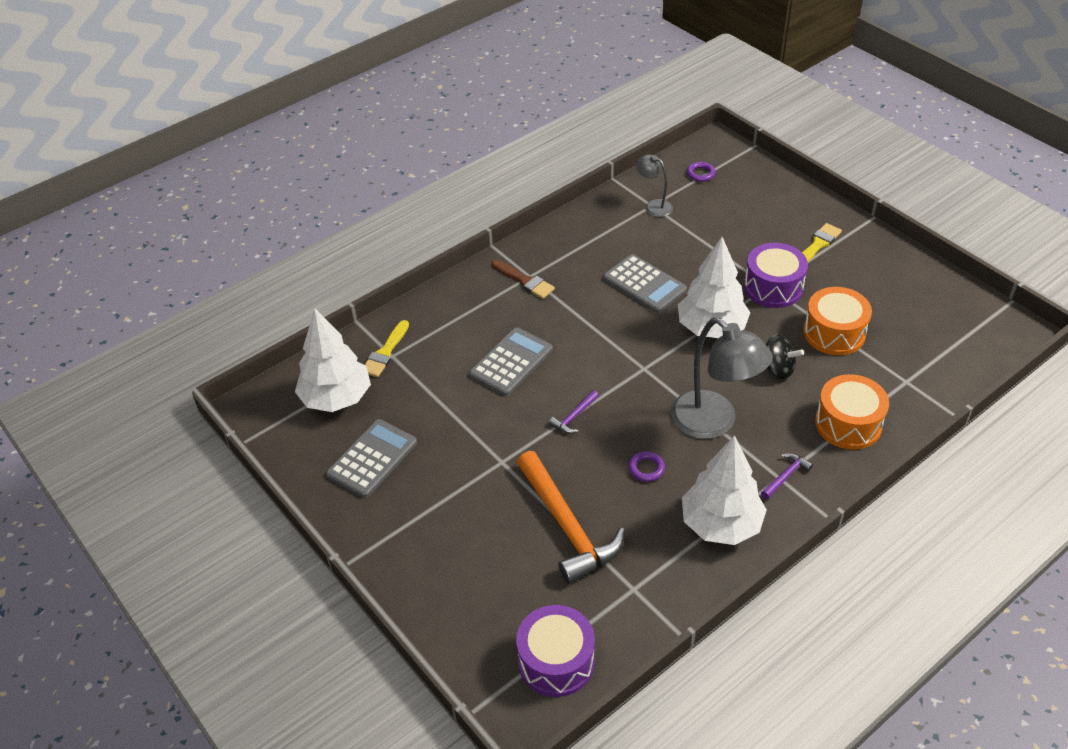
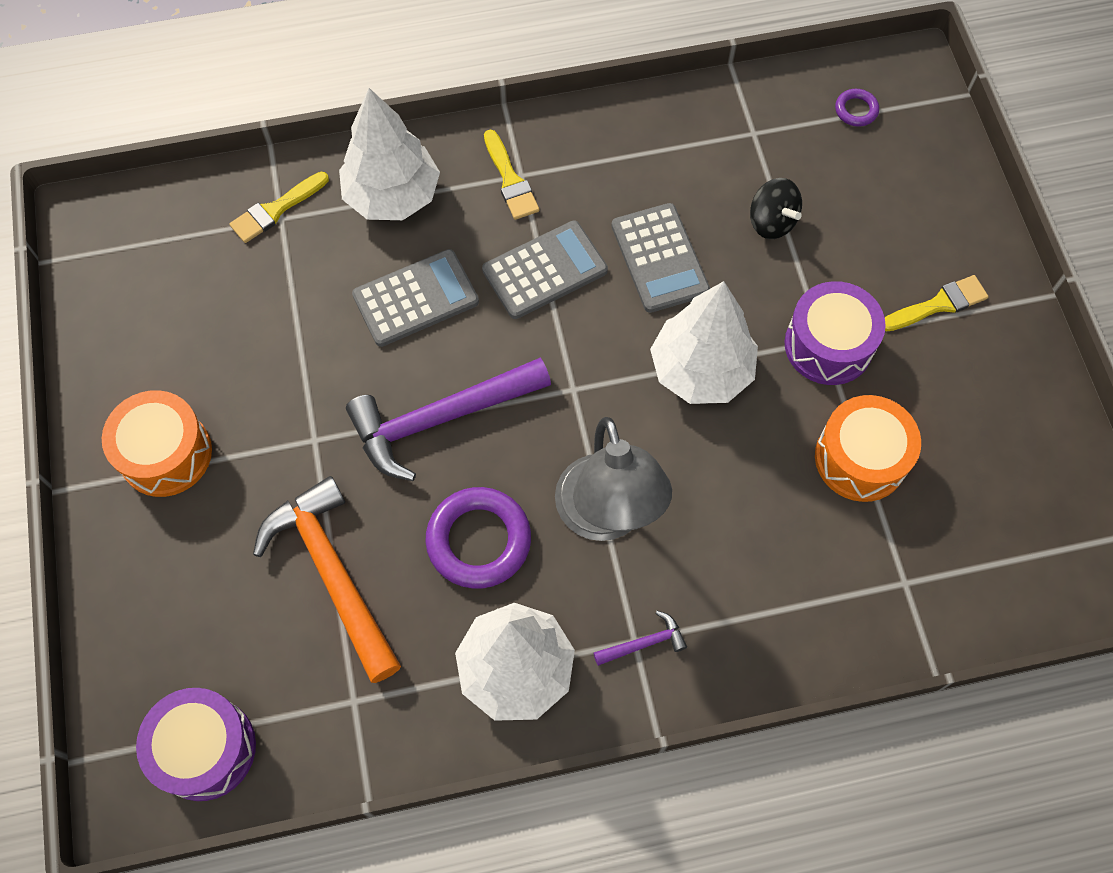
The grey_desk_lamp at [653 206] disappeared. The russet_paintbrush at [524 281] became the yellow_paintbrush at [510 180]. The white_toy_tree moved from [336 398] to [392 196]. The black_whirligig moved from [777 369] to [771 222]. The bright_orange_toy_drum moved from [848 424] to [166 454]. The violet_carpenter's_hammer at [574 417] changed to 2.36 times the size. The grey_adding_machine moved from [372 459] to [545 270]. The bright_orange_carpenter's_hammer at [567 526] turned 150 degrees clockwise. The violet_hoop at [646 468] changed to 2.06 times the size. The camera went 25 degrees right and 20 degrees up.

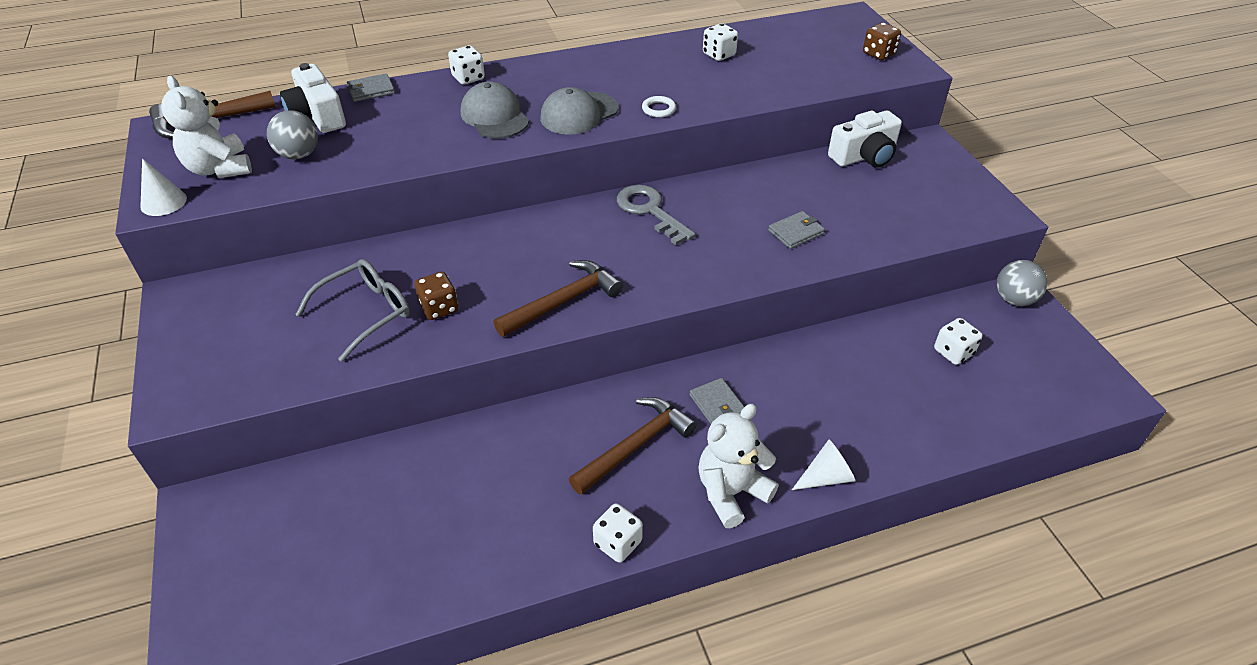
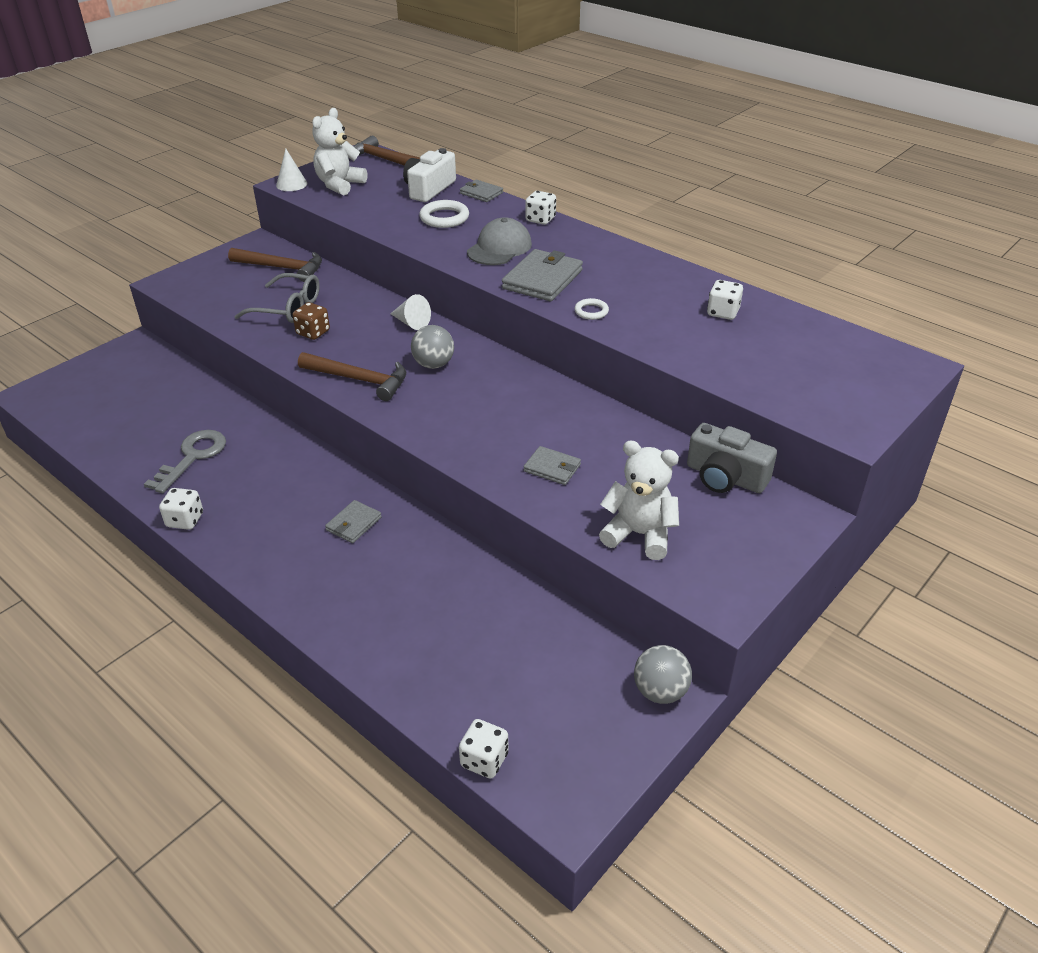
The russet_die at [878 54] disappeared. The grey_peaked_cap at [579 114] was replaced by the grey_billfold at [542 279]. The grey_sphere moved from [299 155] to [433 364]. The white_camera at [864 156] became the grey_camera at [725 477]. The grey_key moved from [650 211] to [192 457]. The white_die moved from [953 352] to [484 760]. The russet_carpenter's_hammer moved from [636 446] to [282 268]. The white_stuffed_bear moved from [731 492] to [639 534]. The white_cone_shape moved from [826 477] to [411 323]. The white_hoop at [444 218] appeared. The camera went 60 degrees right and 5 degrees down.

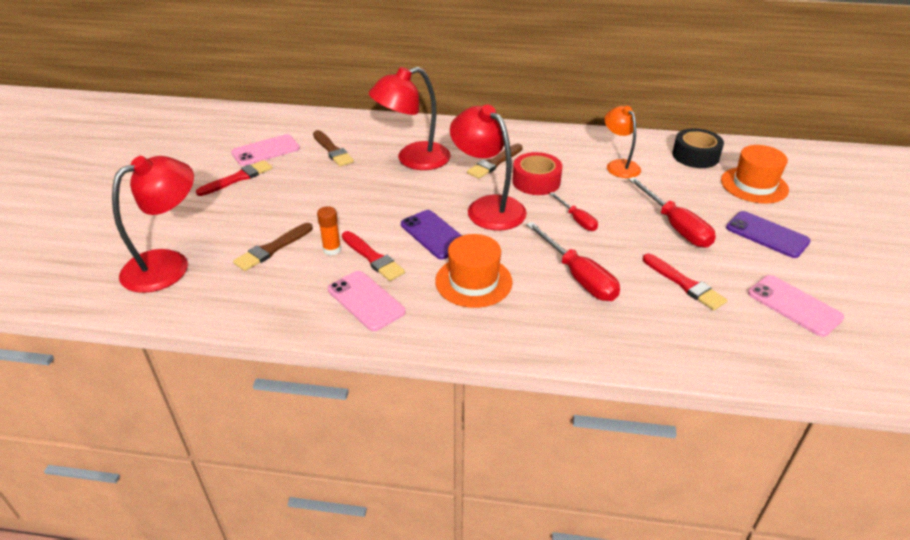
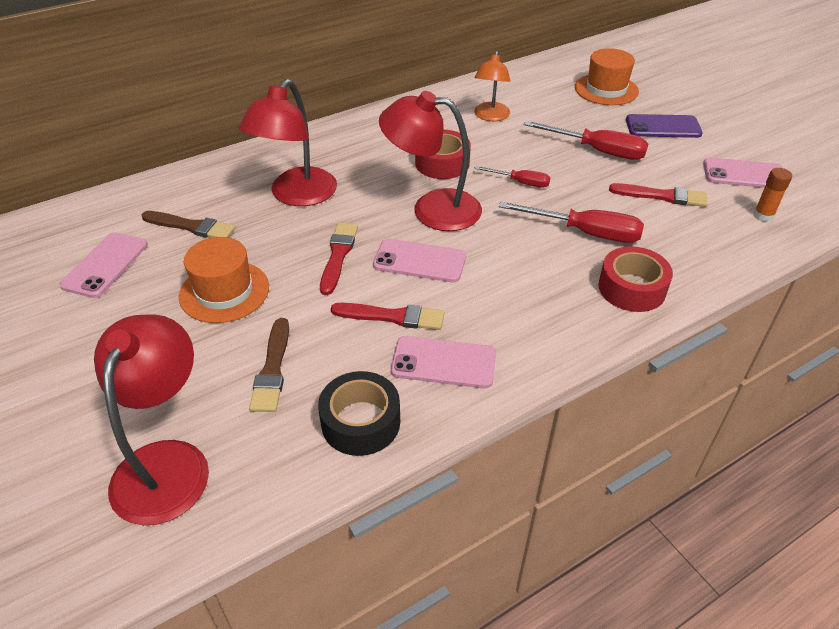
The bright_orange_desk_lamp at [619 165] turned 105 degrees counterclockwise. The black_sticky_tape moved from [695 156] to [360 422]. The russet_paintbrush at [494 163] disappeared. The scarlet_paintbrush moved from [238 178] to [338 255]. The bright_orange_glue moved from [332 249] to [763 216]. The violet_smartphone at [434 235] became the pink_smartphone at [419 261]. The bright_orange_hat moved from [473 281] to [224 291]. The scarlet_sticky_tape at [632 288] appeared. The camera went 40 degrees left and 5 degrees up.

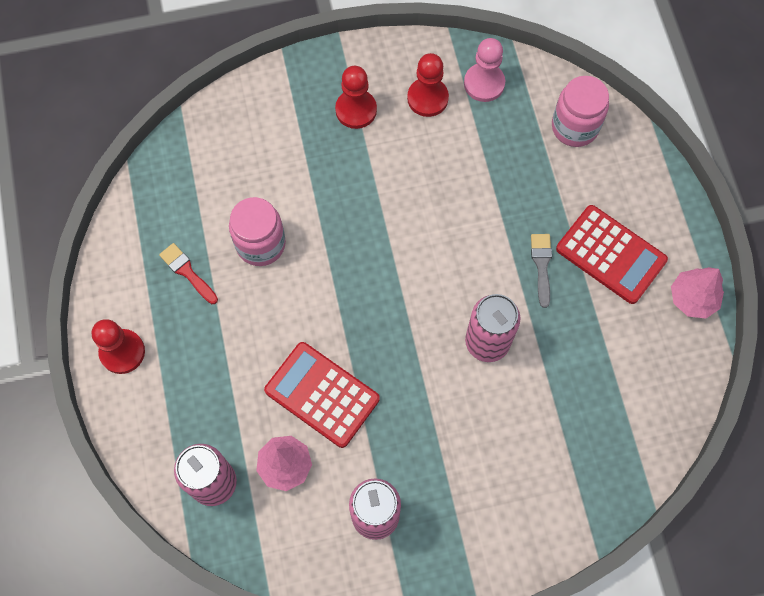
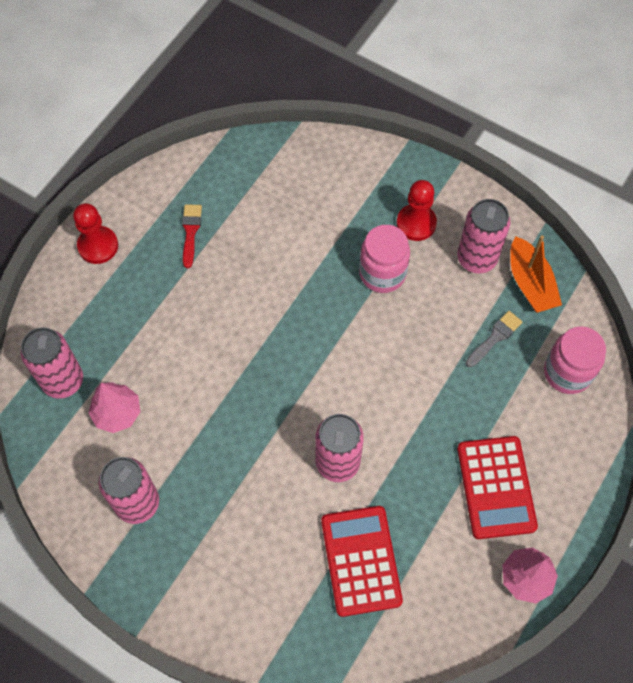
The pink_game_pawn at [484 83] was replaced by the bright_orange_boat at [530 283]. The scarlet_game_pawn at [427 98] was replaced by the pink_tin at [476 258]. The pink_jam_jar moved from [260 244] to [382 273]. The grey_paintbrush moved from [542 265] to [495 337]. The scarlet_adding_machine moved from [322 395] to [360 560]. The camera went 45 degrees right and 5 degrees down.

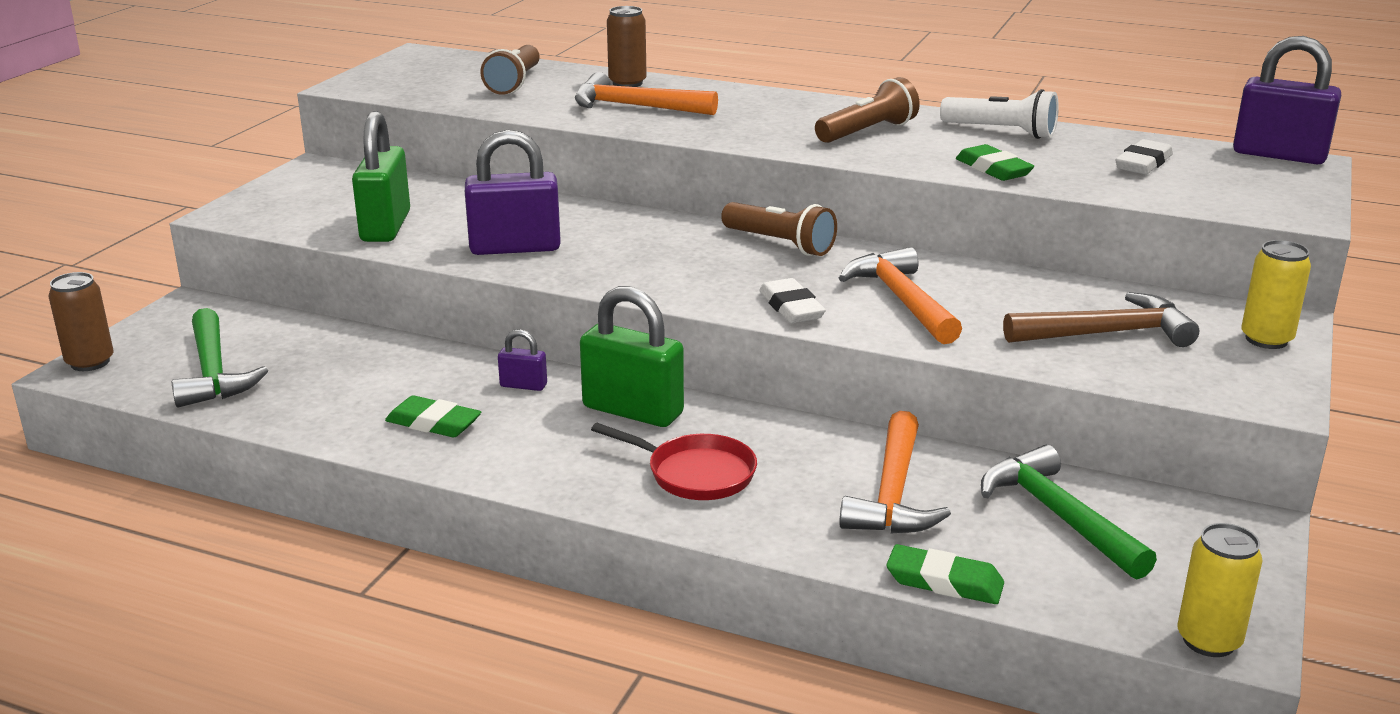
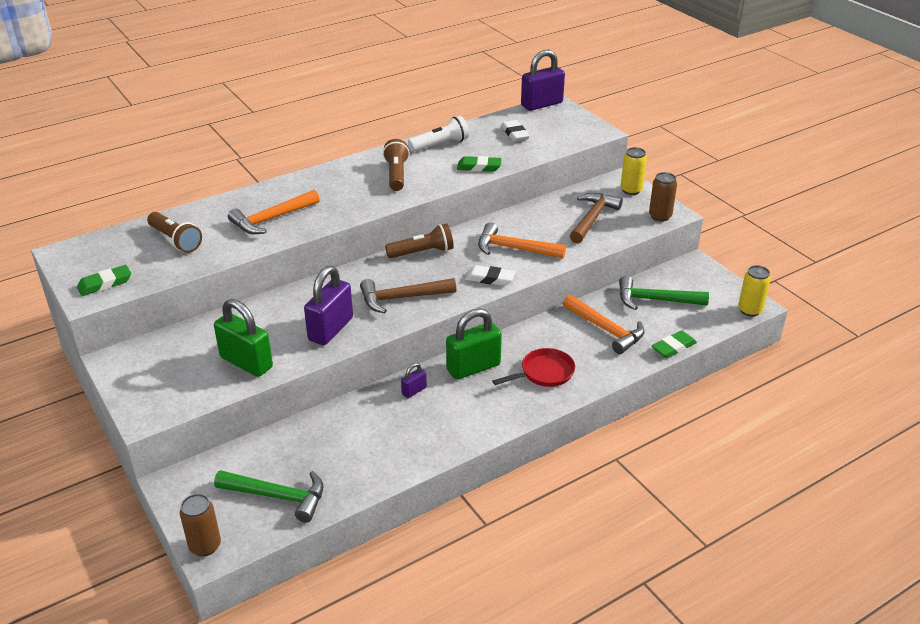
The russet_tin moved from [627 83] to [660 216]. The leaf-green_gum_eraser moved from [433 423] to [105 284]. The russet_carpenter's_hammer at [402 298] appeared. The camera went 55 degrees left and 10 degrees up.

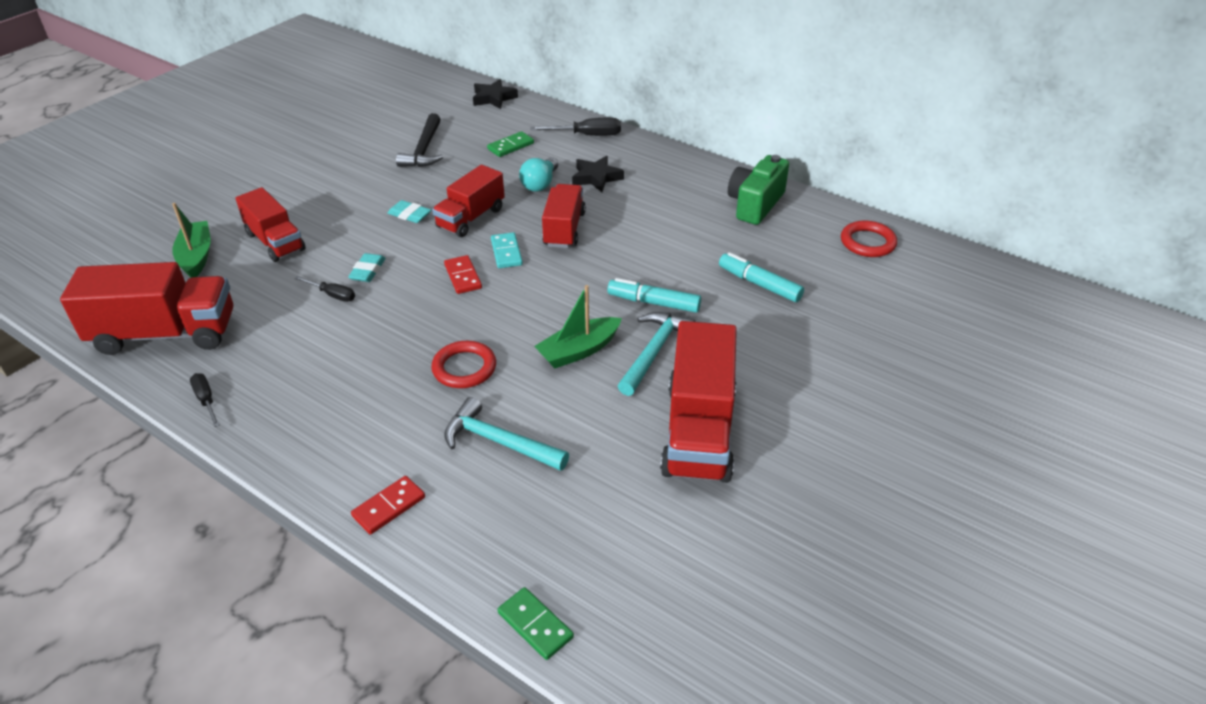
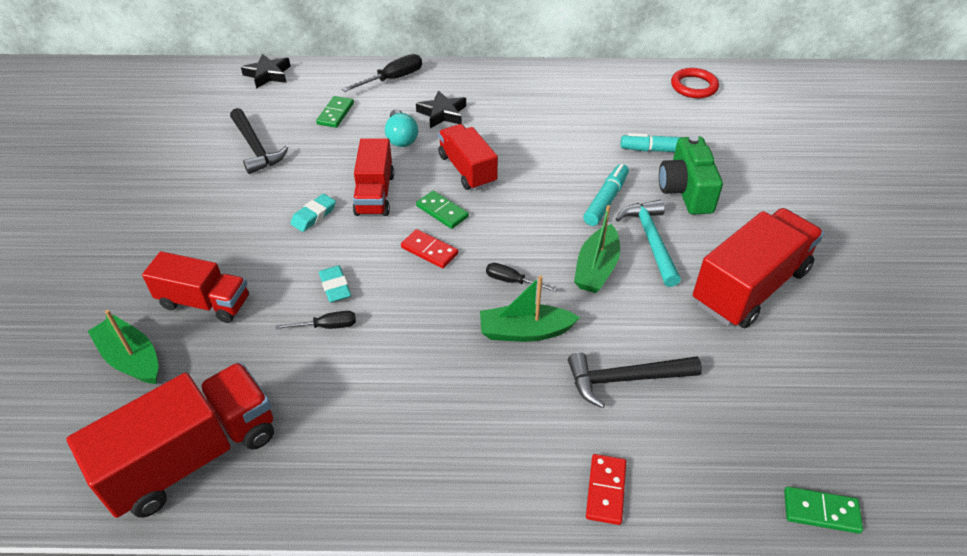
The leaf-green_camera moved from [755 204] to [686 191]. The turquoise_gum_eraser at [409 215] turned 45 degrees counterclockwise. The turquoise_domino_piece at [506 252] became the leaf-green_domino_piece at [442 211]. The turquoise_felt_pen at [654 303] turned 135 degrees clockwise. The scarlet_truck at [698 431] turned 105 degrees counterclockwise. The scarlet_hoop at [464 368] was replaced by the leaf-green_boat at [525 331]. The black_screwdriver moved from [206 400] to [512 281]. The turquoise_carpenter's_hammer at [499 442] became the black_carpenter's_hammer at [625 379]. The camera went 35 degrees left and 5 degrees up.

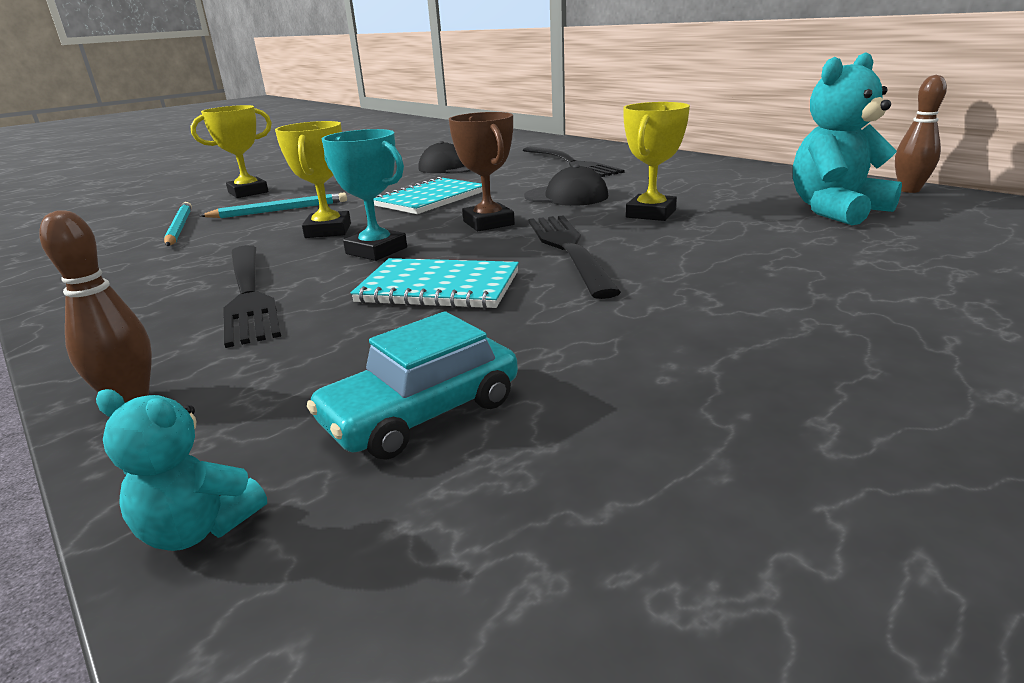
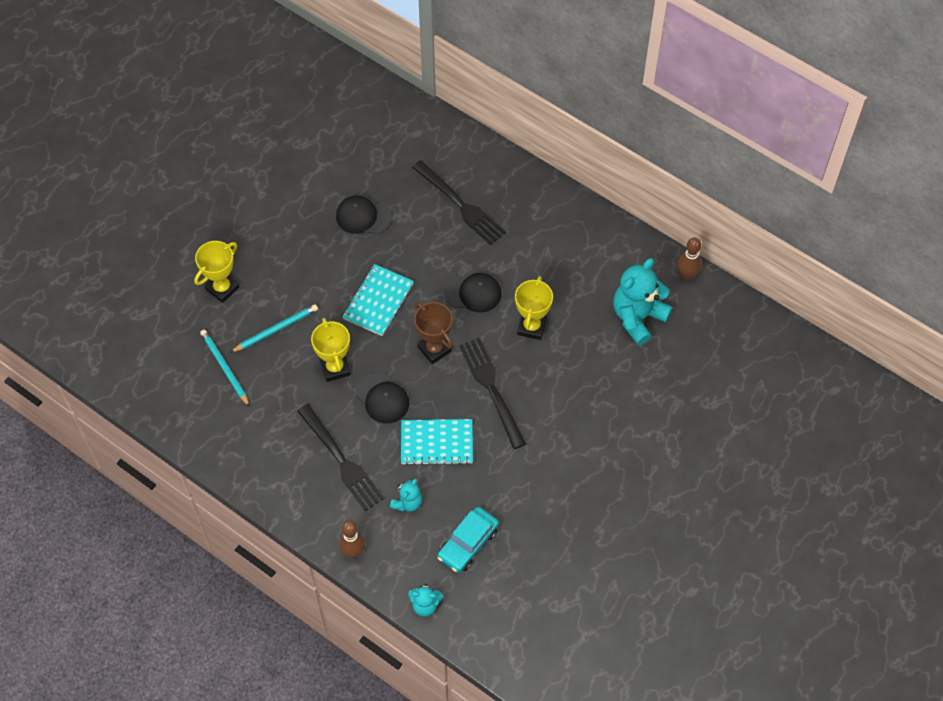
The turquoise_prize_cup at [376 251] was replaced by the black_peaked_cap at [382 398]. The turquoise_stuffed_bear at [407 502] appeared. The camera went 15 degrees left and 35 degrees up.

